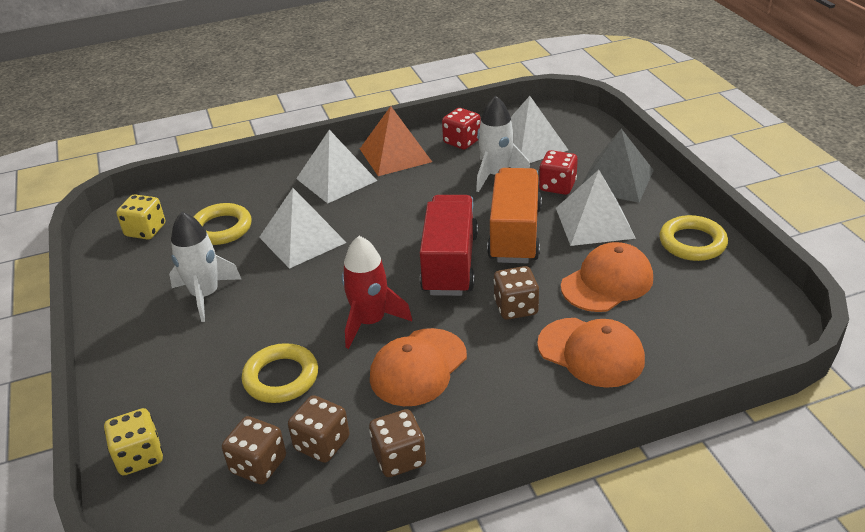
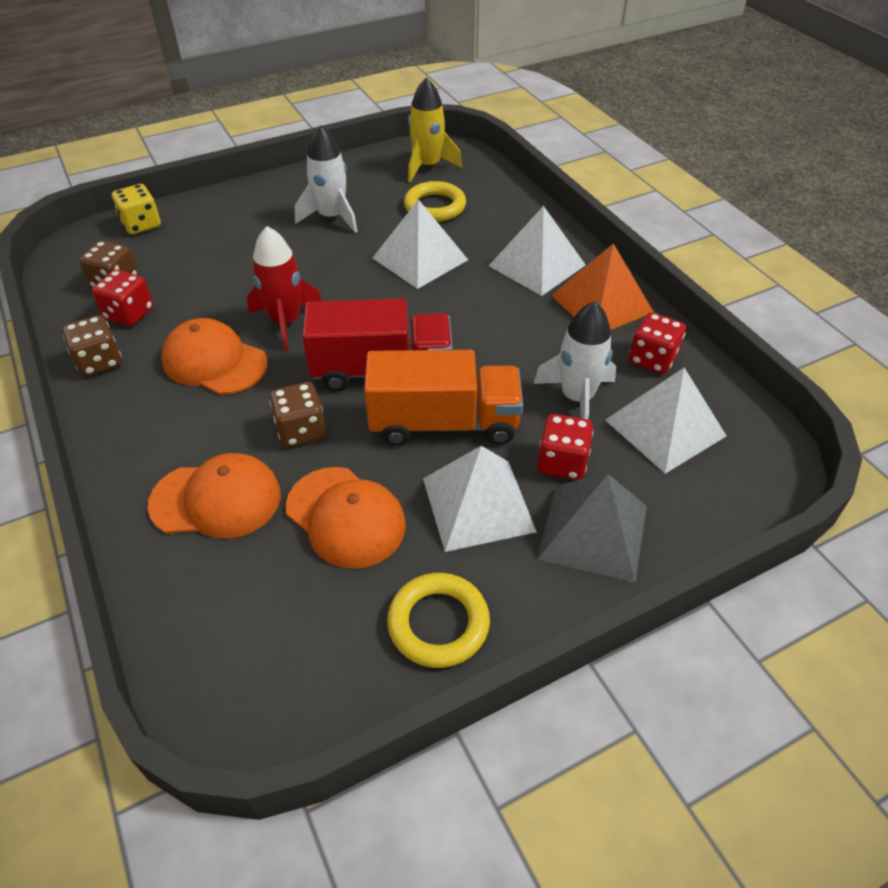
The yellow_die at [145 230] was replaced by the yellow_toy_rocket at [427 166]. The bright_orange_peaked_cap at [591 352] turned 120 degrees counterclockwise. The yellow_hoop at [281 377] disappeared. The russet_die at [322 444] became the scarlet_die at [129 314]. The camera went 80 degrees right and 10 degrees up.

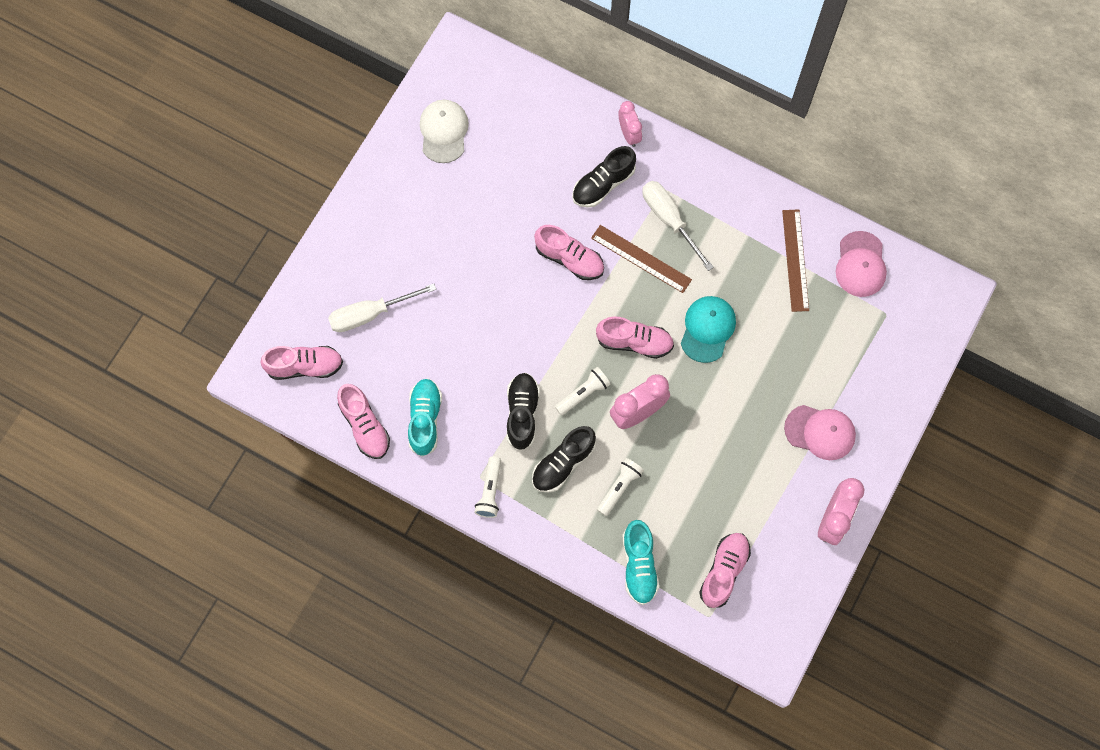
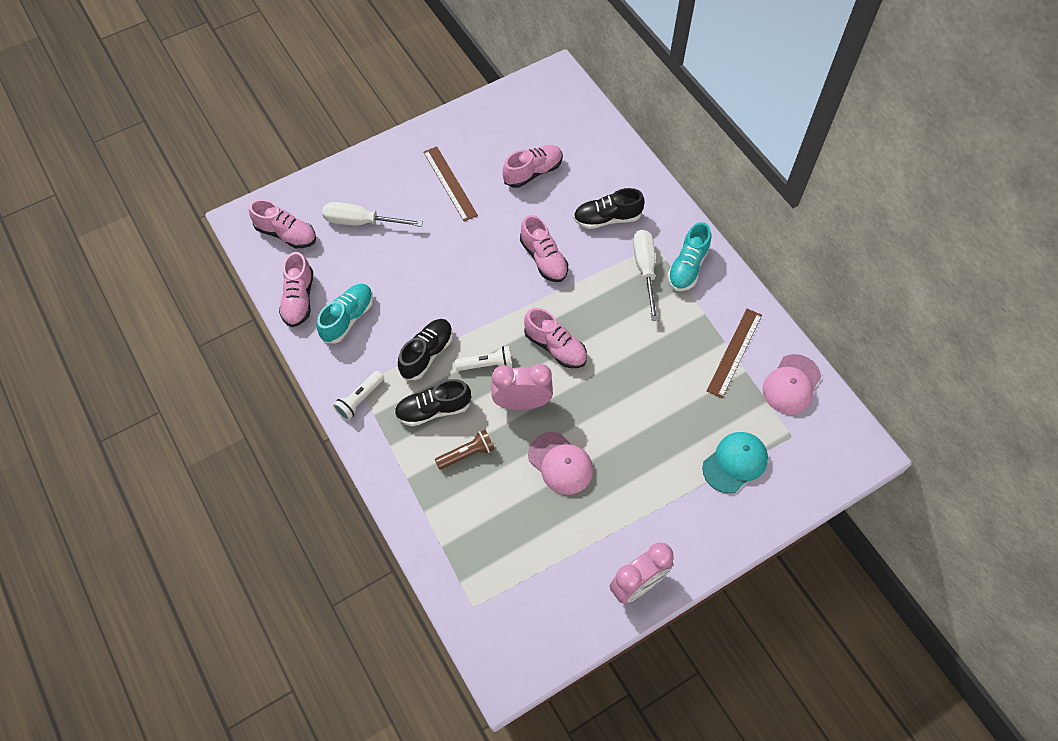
The white_peaked_cap at [443 131] disappeared. The pink_alarm_clock at [629 134] disappeared. The russet_measuring_stick moved from [641 258] to [450 183]. The turquoise_peaked_cap moved from [707 329] to [735 463]. The pink_peaked_cap moved from [820 432] to [560 463]. The white_flashlight at [619 487] became the russet_flashlight at [467 454]. The turquoise_sneaker moved from [639 565] to [687 267]. The pink_sneaker moved from [724 571] to [533 172]. The camera went 30 degrees right and 10 degrees down.

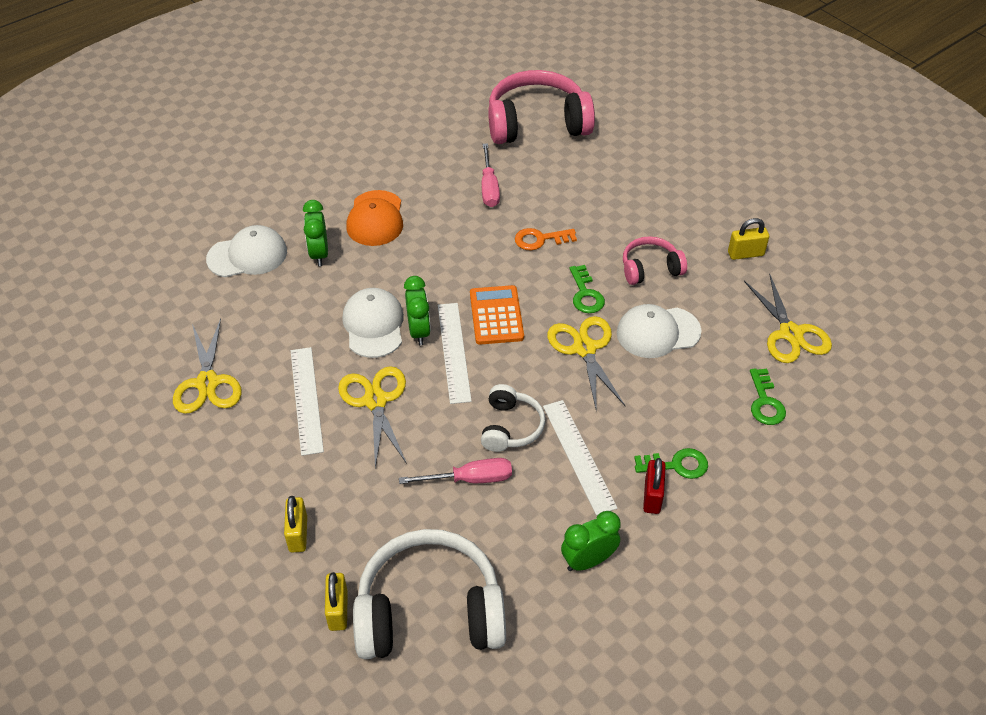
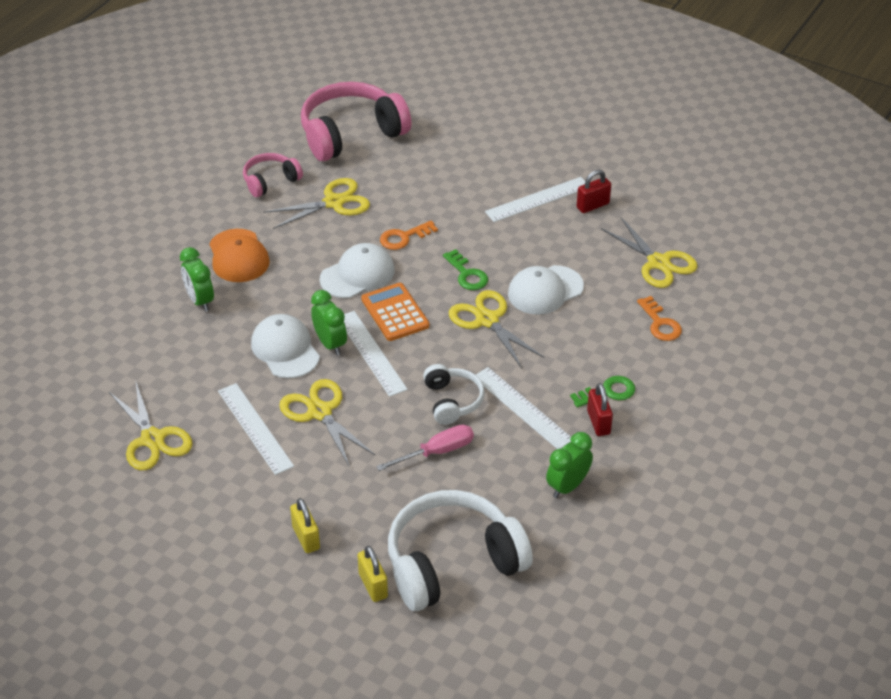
The pink_screwdriver at [489 187] was replaced by the yellow_scissors at [334 202]. The yellow_padlock at [745 254] became the scarlet_padlock at [592 205]. The white_peaked_cap moved from [247 255] to [357 274]. The pink_over-ear_headphones moved from [650 268] to [270 181]. The leaf-green_key at [765 402] became the bright_orange_key at [660 323]. The white_measuring_stick at [538 199] appeared. The camera went 20 degrees left and 5 degrees down.

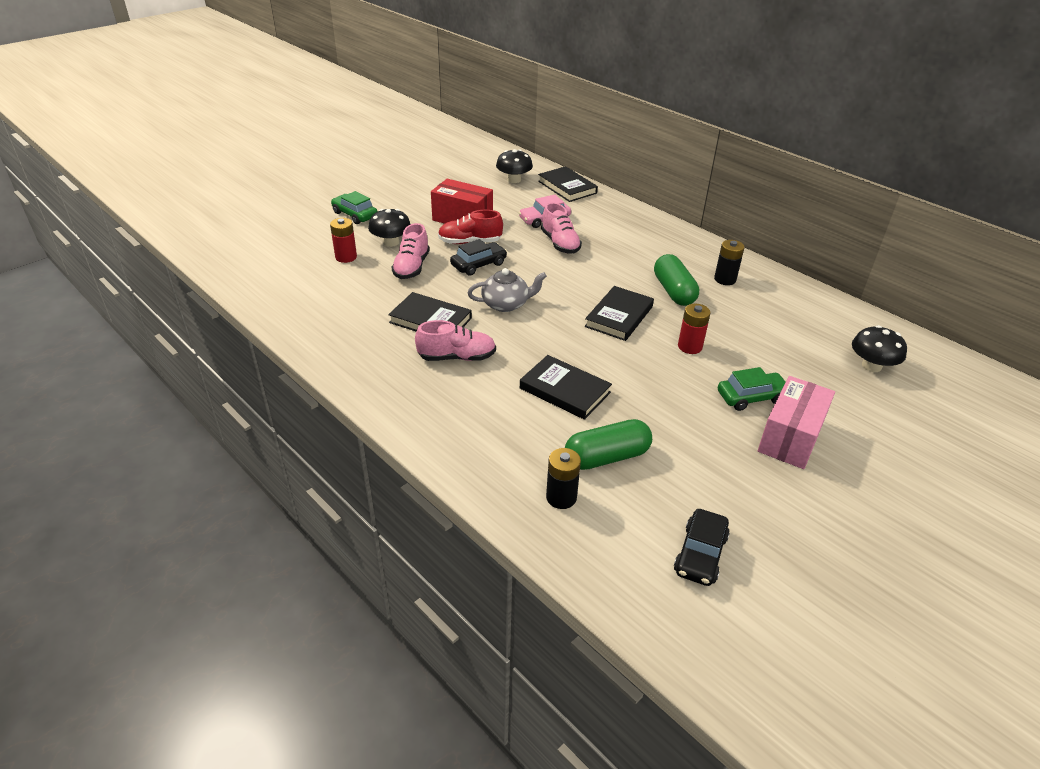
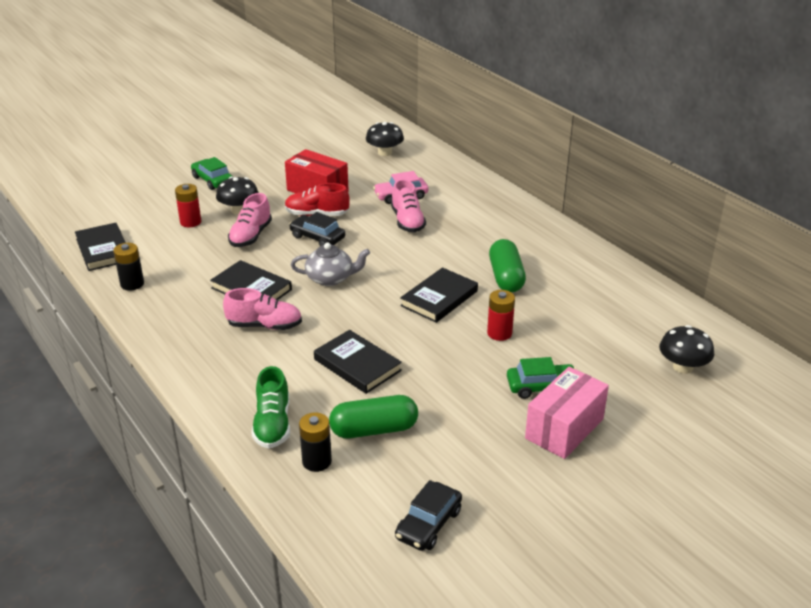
The black_hardcover moved from [567 187] to [103 250]. The black_toy_car at [478 264] turned 120 degrees counterclockwise. The black_power_cell moved from [725 279] to [132 284]. The leaf-green_sneaker at [273 424] appeared. The camera went 10 degrees right and 5 degrees down.

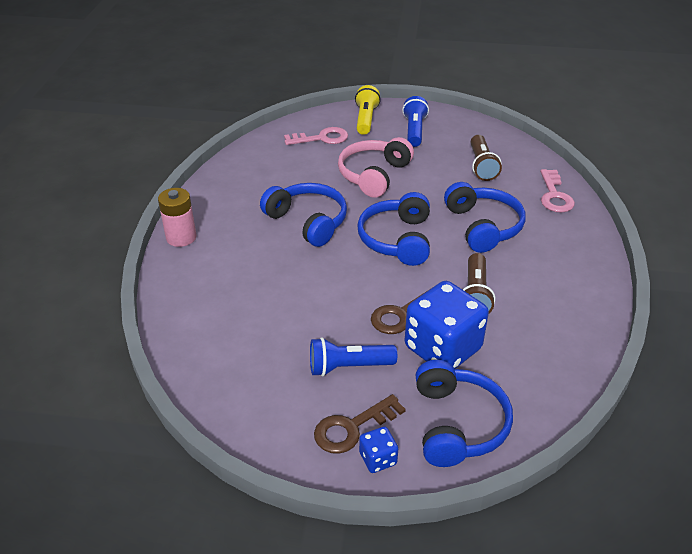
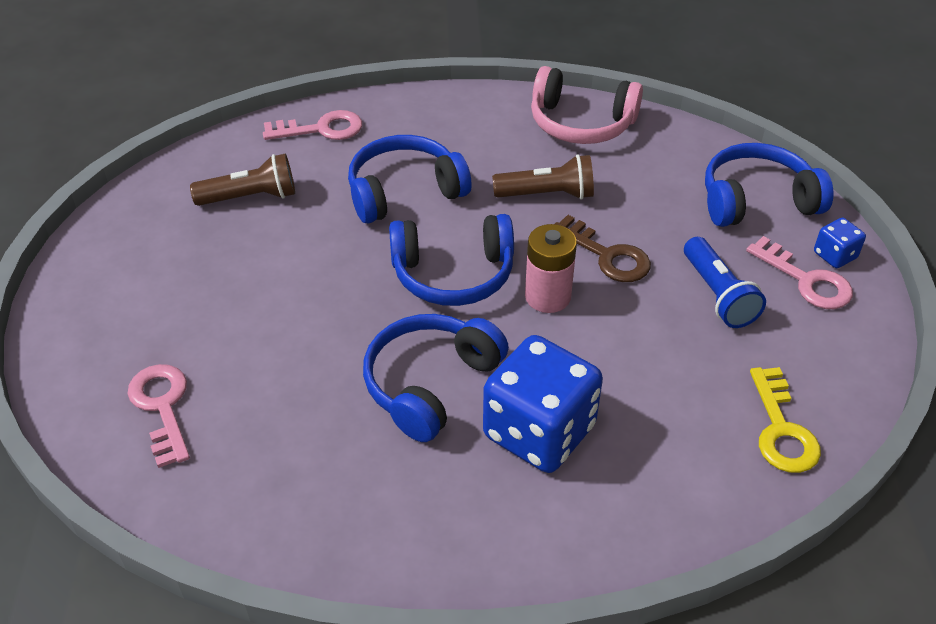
The yellow_flashlight at [366 119] disappeared. The cobalt_flashlight at [414 131] disappeared. The pink_over-ear_headphones moved from [373 175] to [581 123]. The pink_power_cell moved from [181 237] to [547 296]. The cobalt_die moved from [442 348] to [539 431]. The russet_key at [352 428] became the pink_key at [806 280]. The yellow_key at [781 429] appeared. The camera went 100 degrees left and 5 degrees up.

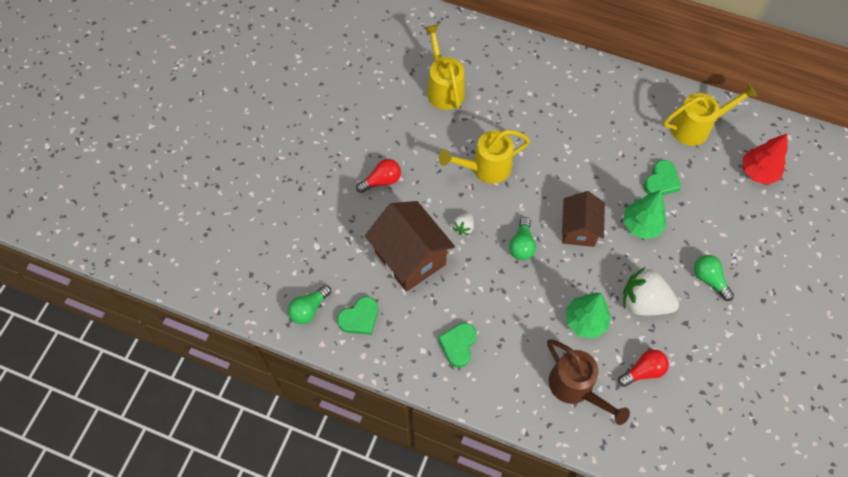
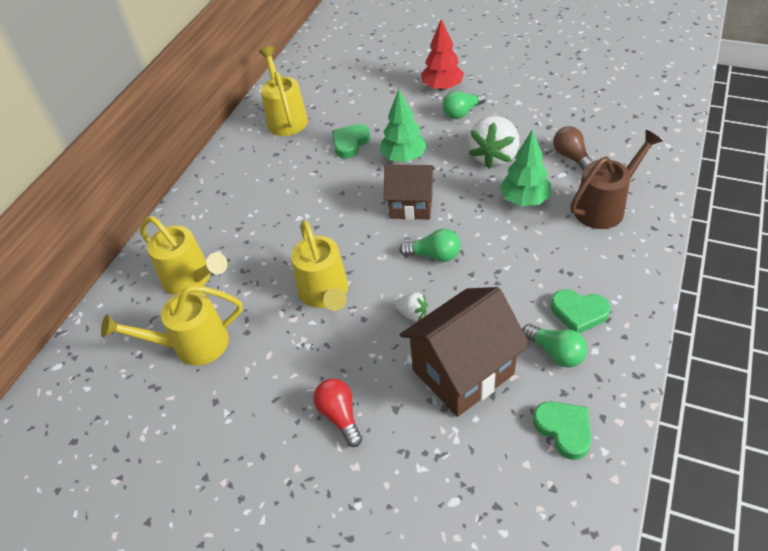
The scarlet_toy_tree moved from [758 172] to [442 87]. The leaf-green_heart_shape at [661 181] turned 90 degrees counterclockwise. The leaf-green_light_bulb moved from [309 309] to [555 352]. The scarlet_light_bulb at [643 371] became the russet_light_bulb at [571 157]. The yellow_sprinkling_can at [192 279] appeared. The camera went 85 degrees left and 15 degrees down.

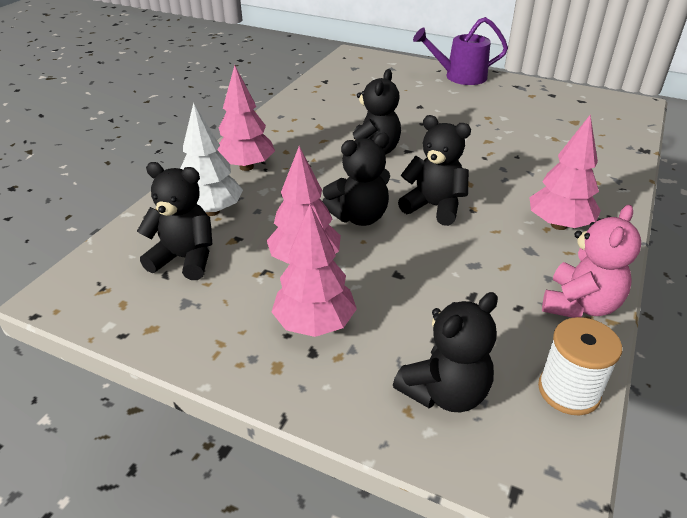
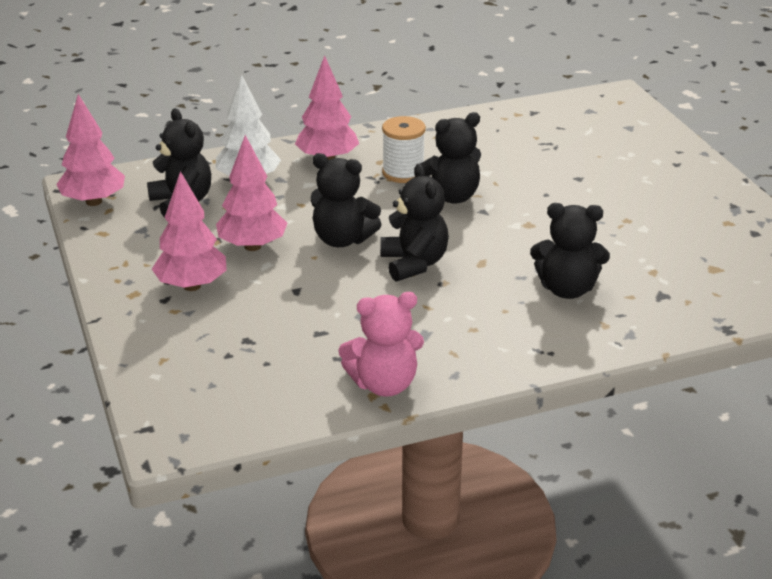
The violet_sprinkling_can at [460 77] disappeared. The pink_toy_tree moved from [559 225] to [93 201]. The black_stuffed_bear moved from [445 392] to [567 289]. The white_bobbin moved from [568 391] to [403 173]. The camera went 45 degrees right and 5 degrees down.

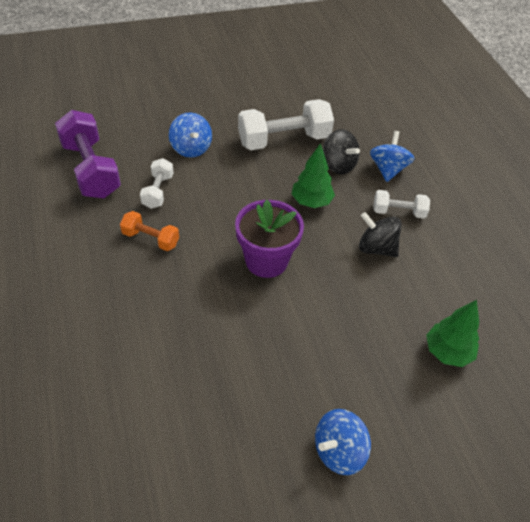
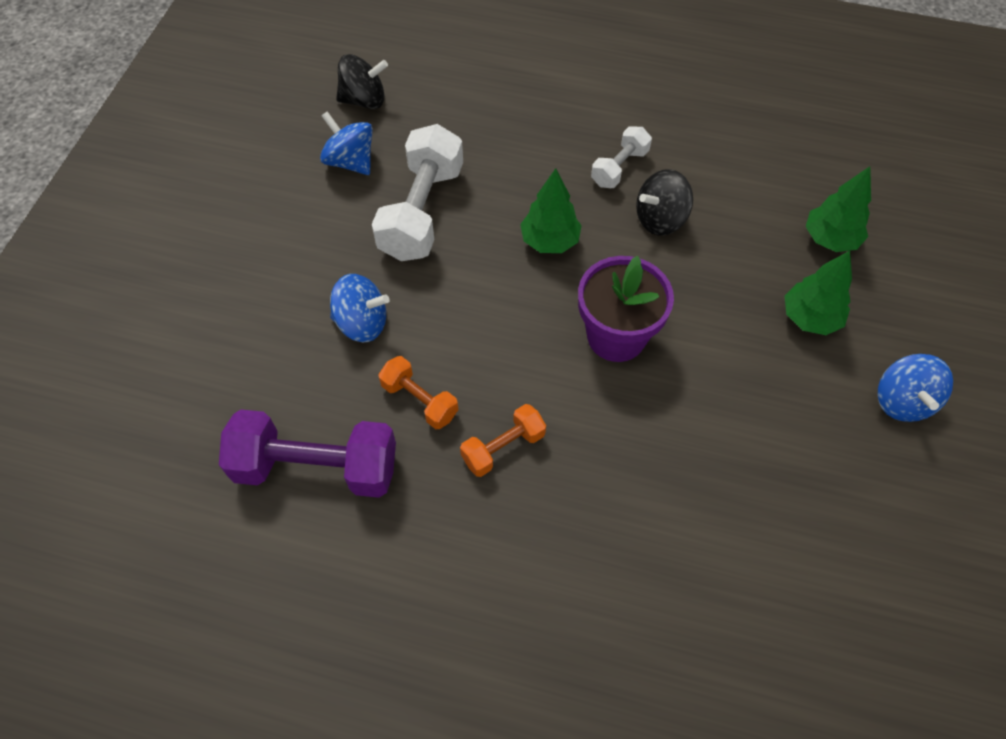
The black_whirligig moved from [338 165] to [364 100]. The cobalt_whirligig moved from [388 169] to [350 161]. The white_dumbbell at [158 191] became the bright_orange_dumbbell at [419 400]. The leaf-green_toy_tree at [810 318] appeared. The camera went 55 degrees left and 10 degrees up.

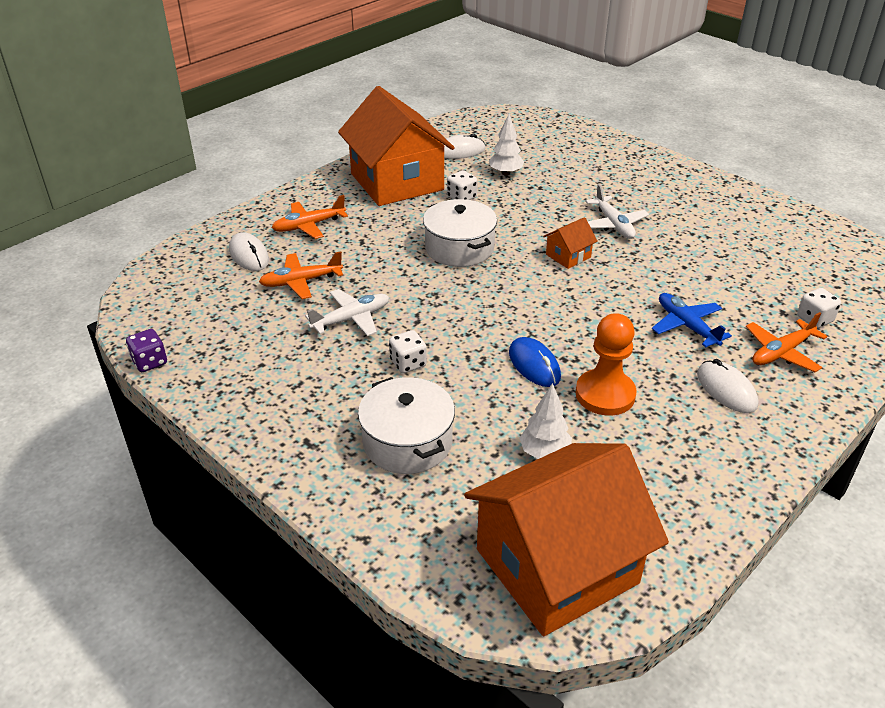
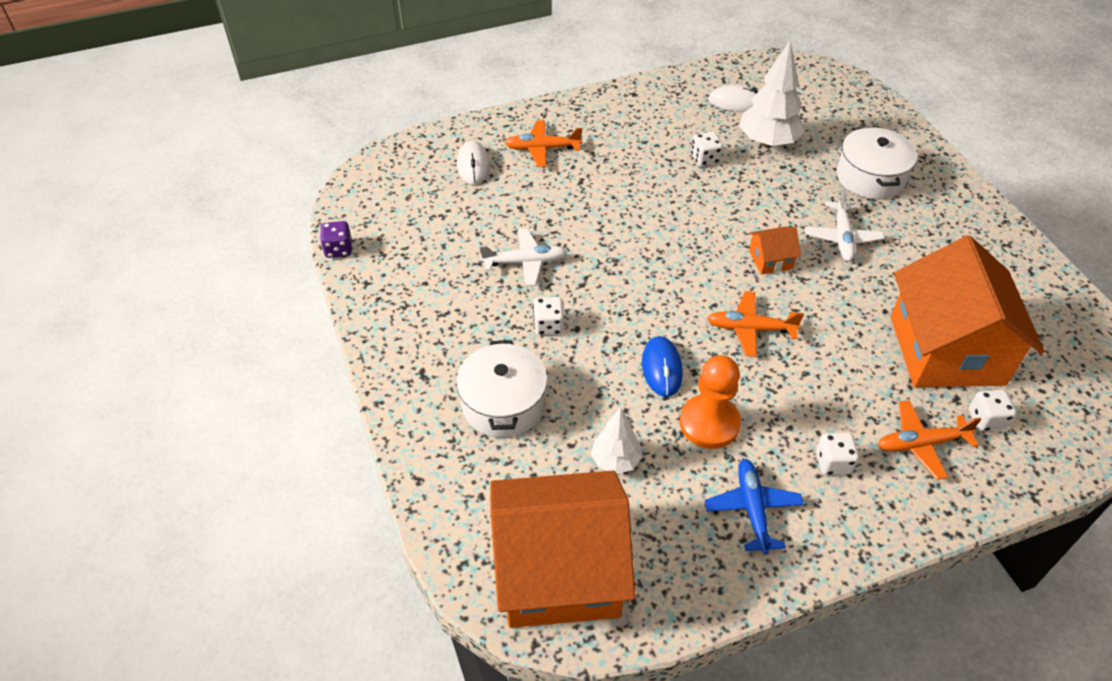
The bright_orange_toy_house moved from [397 182] to [946 350]. The white_toy_tree at [505 173] changed to 1.67 times the size. The white_pot moved from [459 248] to [870 177]. The bright_orange_aeroplane moved from [301 282] to [750 329]. The cobalt_aeroplane moved from [686 326] to [752 509]. The white_computer_mouse at [726 390] was replaced by the white_die at [833 463]. The camera went 25 degrees right and 10 degrees up.

